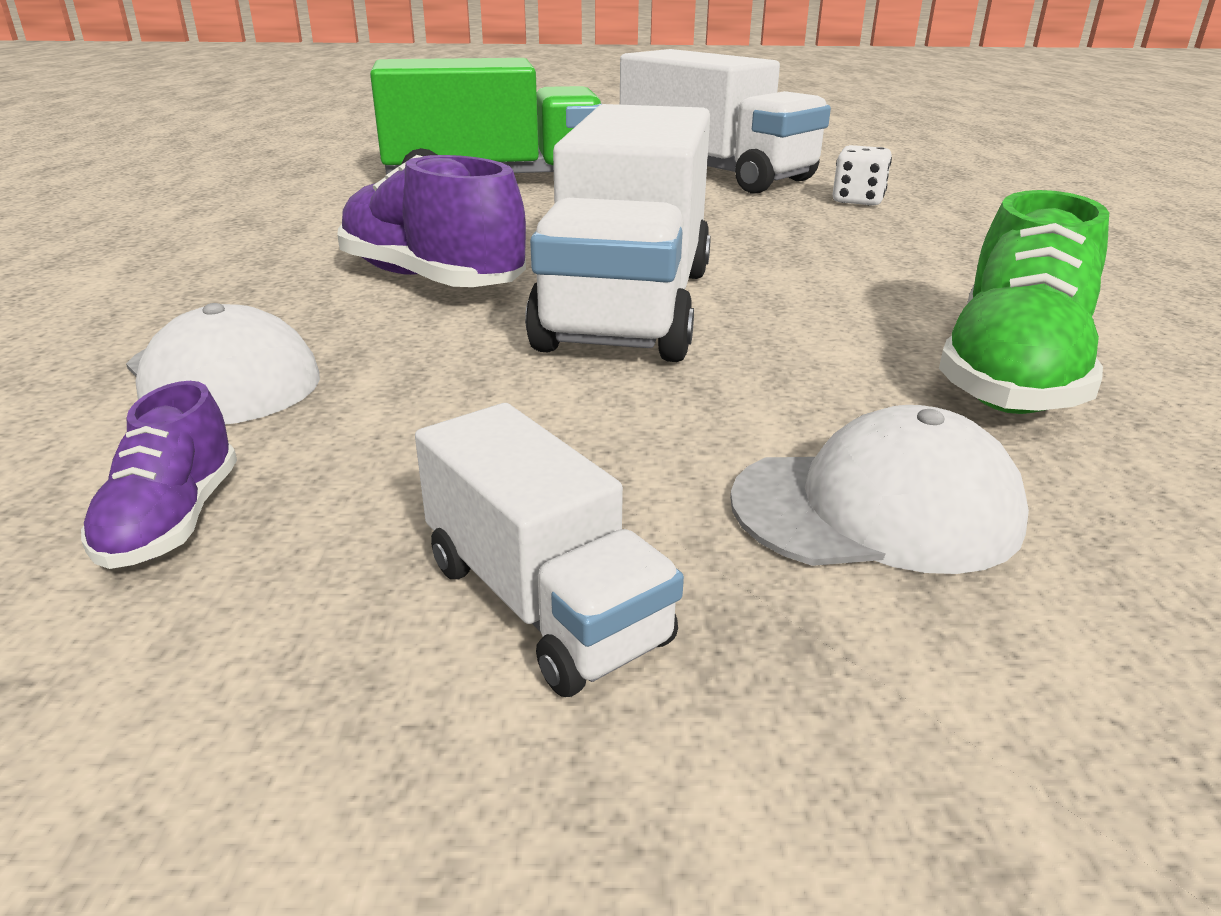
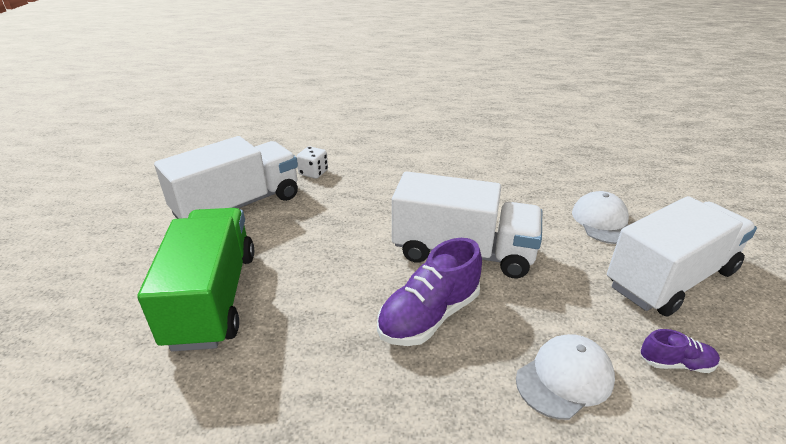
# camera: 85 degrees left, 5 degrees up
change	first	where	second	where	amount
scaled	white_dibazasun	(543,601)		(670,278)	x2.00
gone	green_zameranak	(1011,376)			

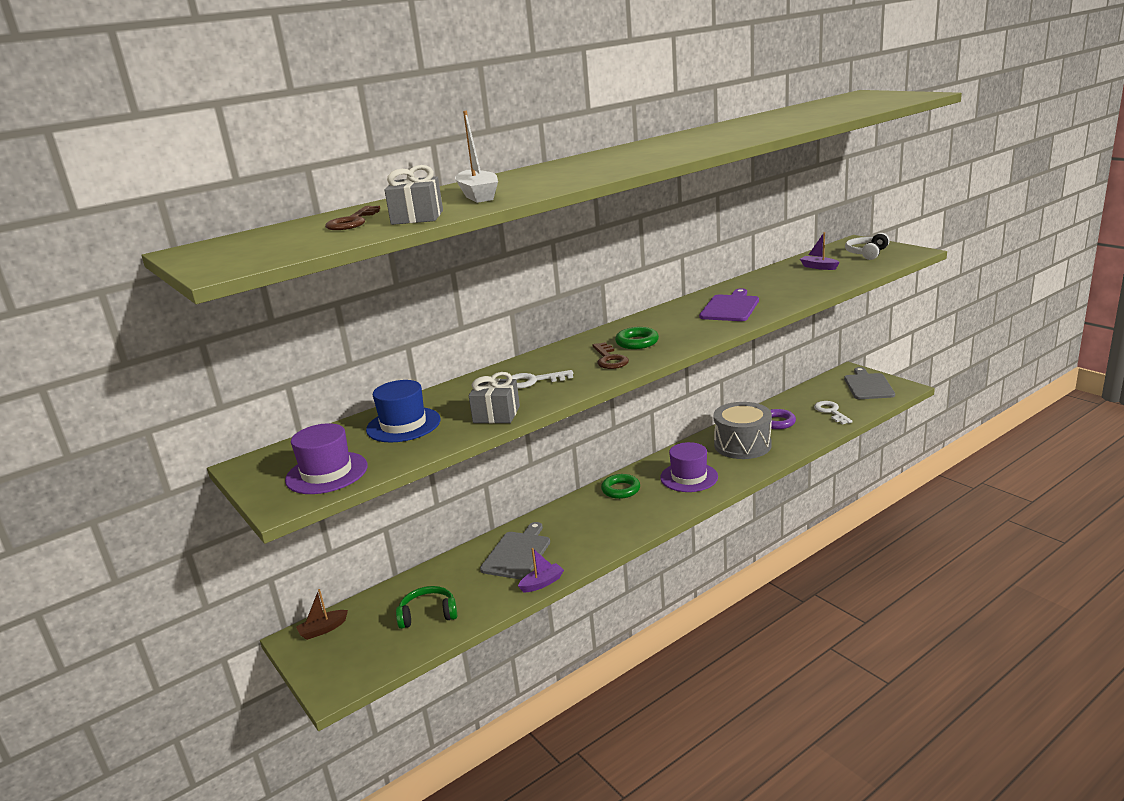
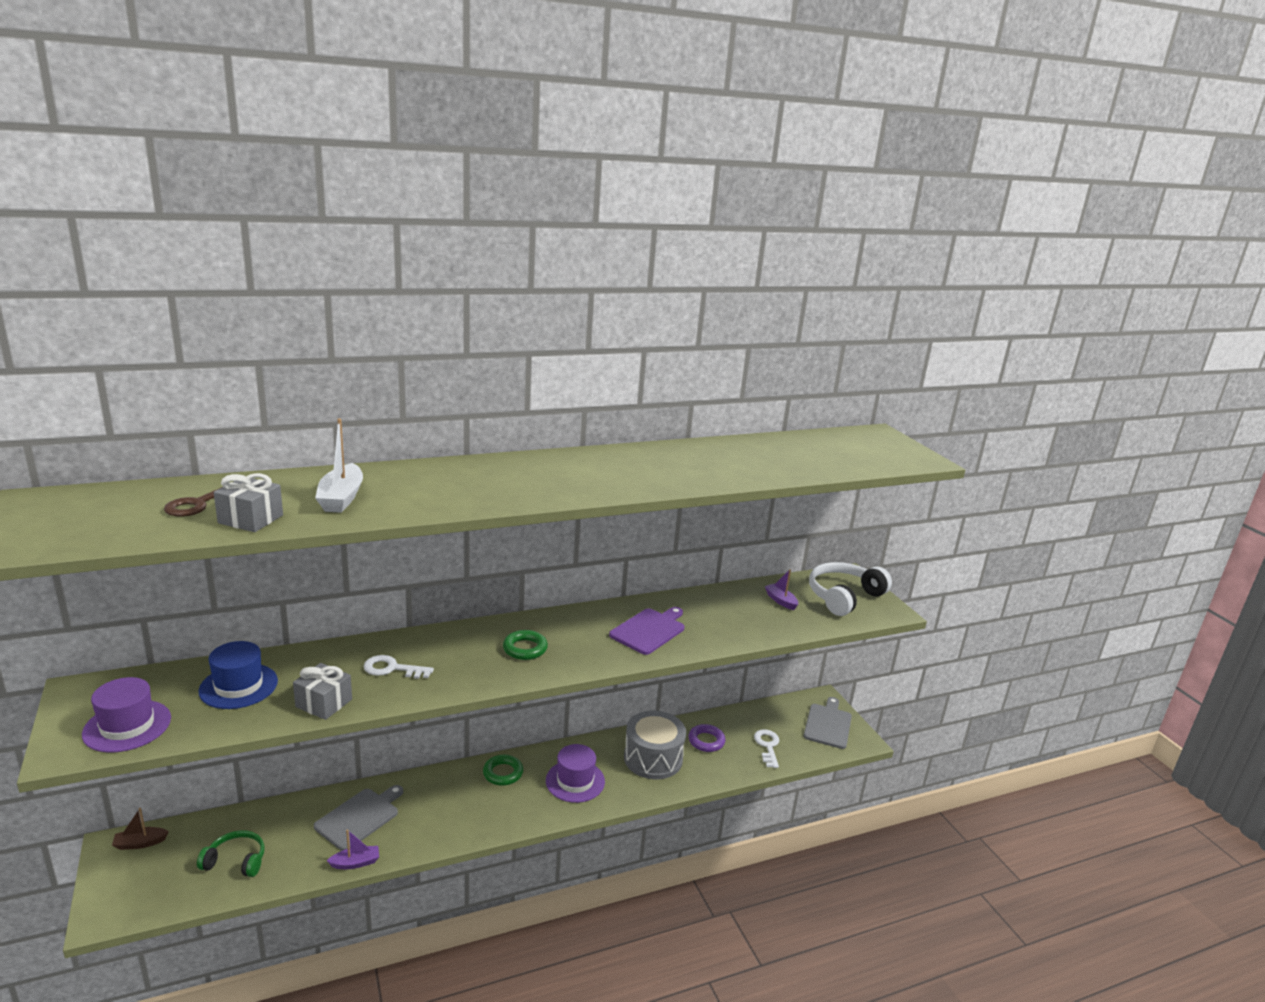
# camera: 10 degrees right, 0 degrees up
change	first	where	second	where	amount
gone	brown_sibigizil	(609,359)			
scaled	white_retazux	(866,253)		(844,596)	x1.63

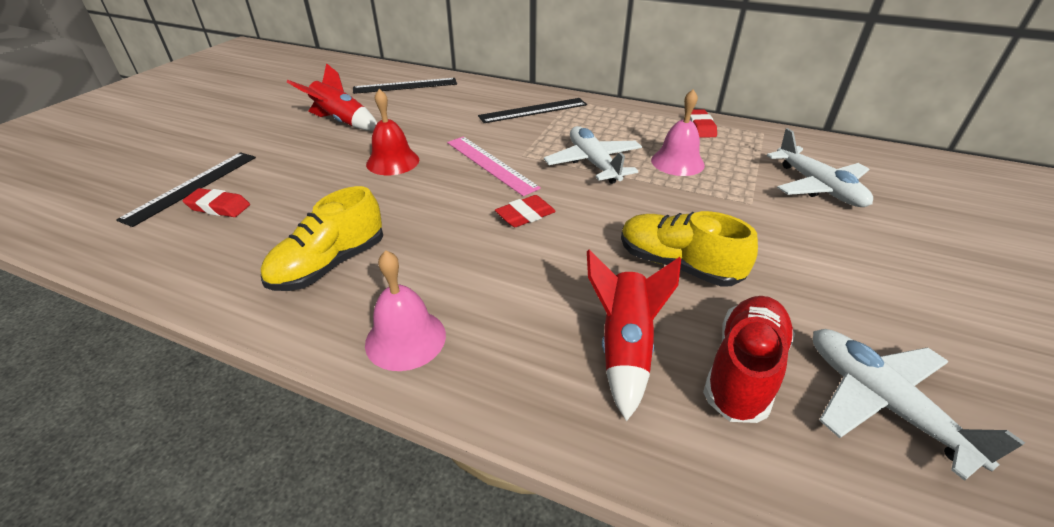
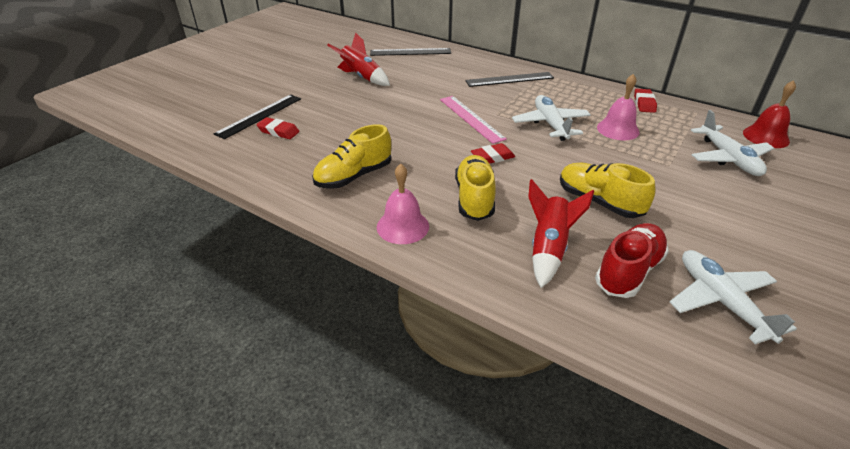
# camera: 10 degrees right, 0 degrees up
change	first	where	second	where	amount
shifted	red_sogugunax	(392,161)		(766,137)	
new			yellow_zameranak	(474,198)	

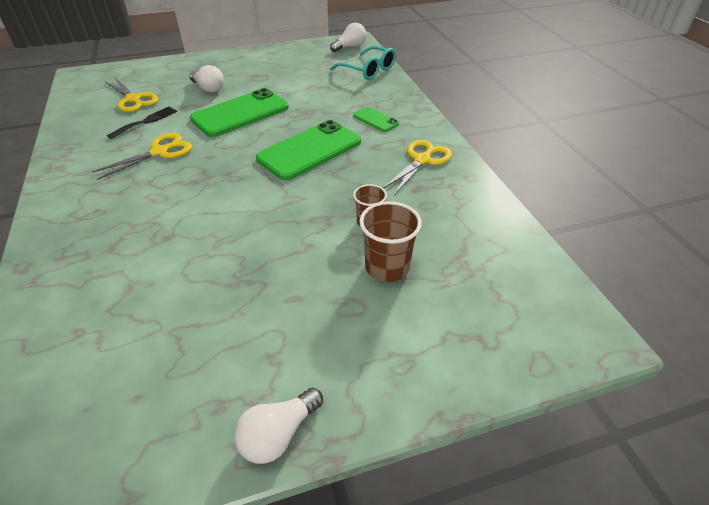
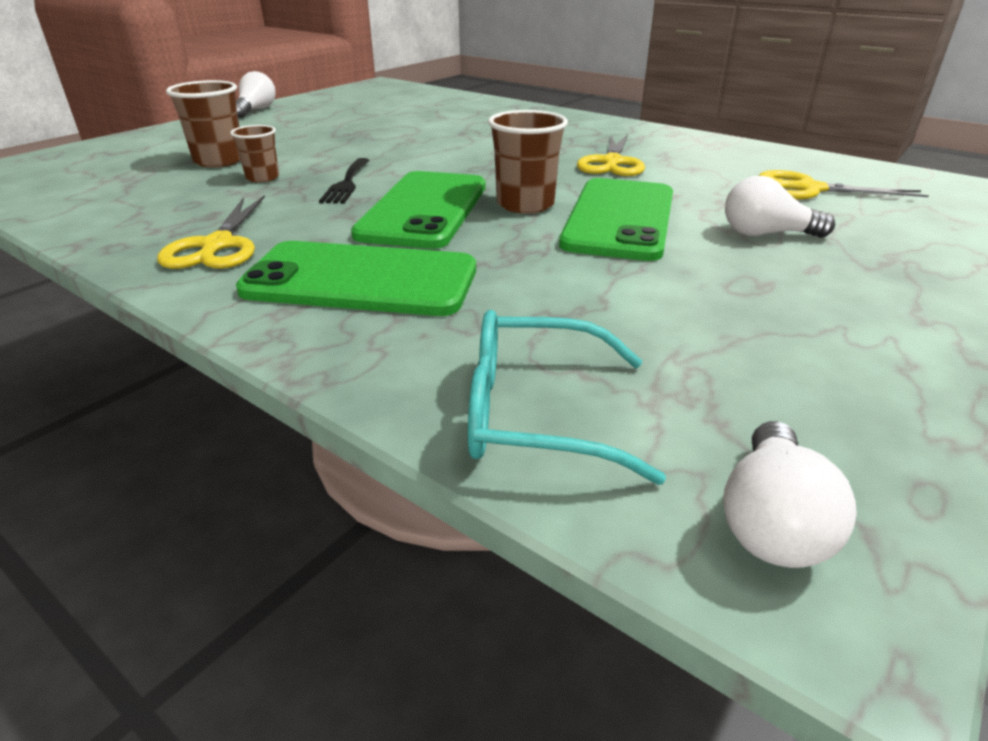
# camera: 145 degrees right, 10 degrees down
change	first	where	second	where	amount
shifted	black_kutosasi	(146,121)		(346,183)	
scaled	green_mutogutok	(375,120)		(361,280)	x2.05
new			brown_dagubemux	(525,204)	

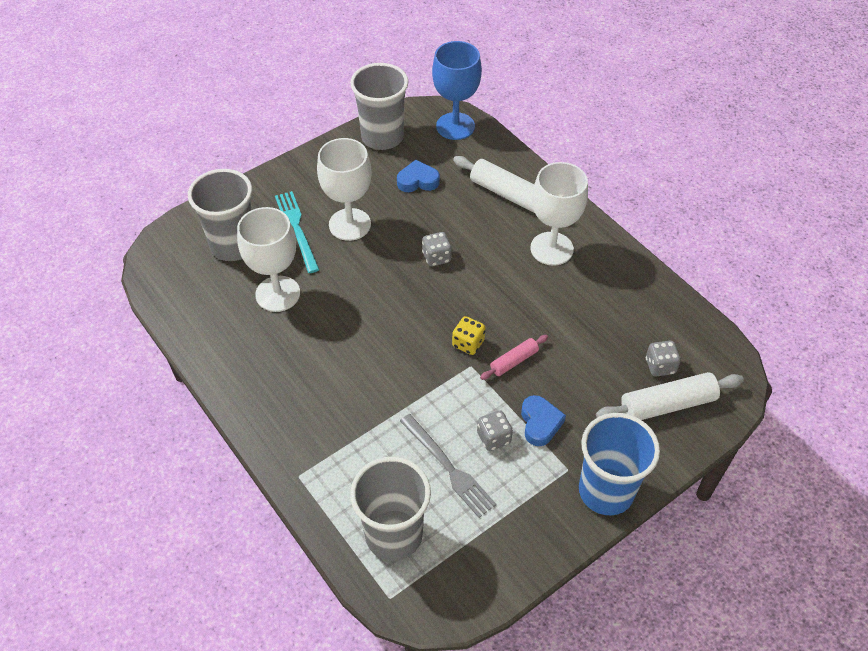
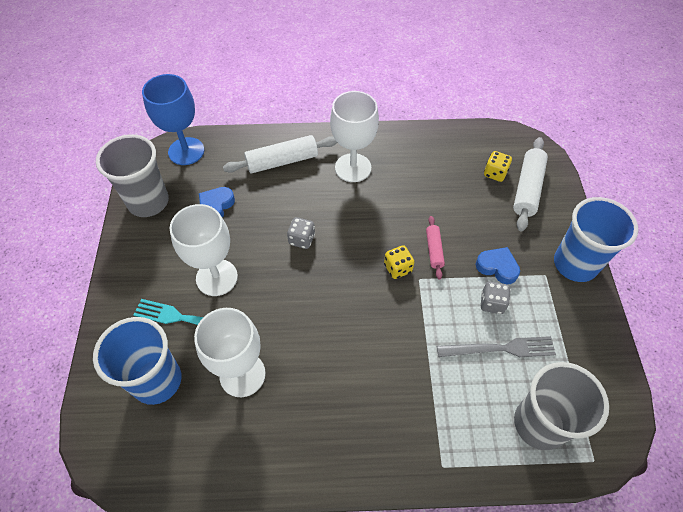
# camera: 55 degrees left, 5 degrees up
change	first	where	second	where	amount
repainted	grey_dagubemux	(233,245)	blue_dagubemux	(157,380)	
repainted	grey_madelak	(660,366)	yellow_madelak	(495,173)	

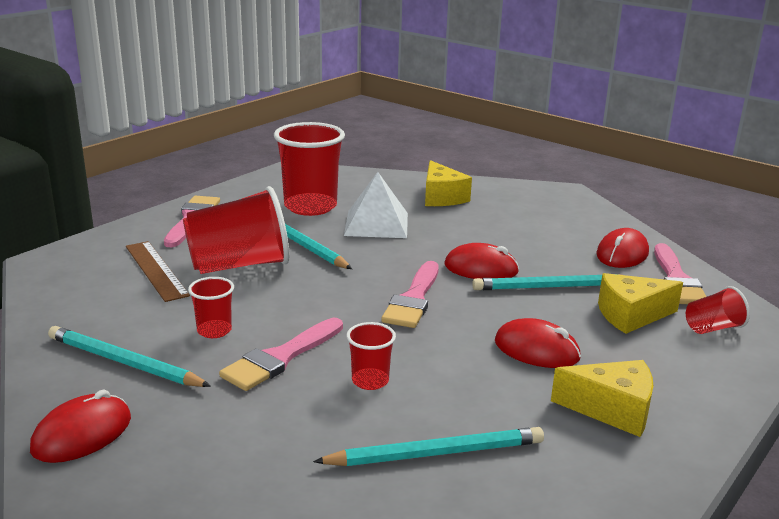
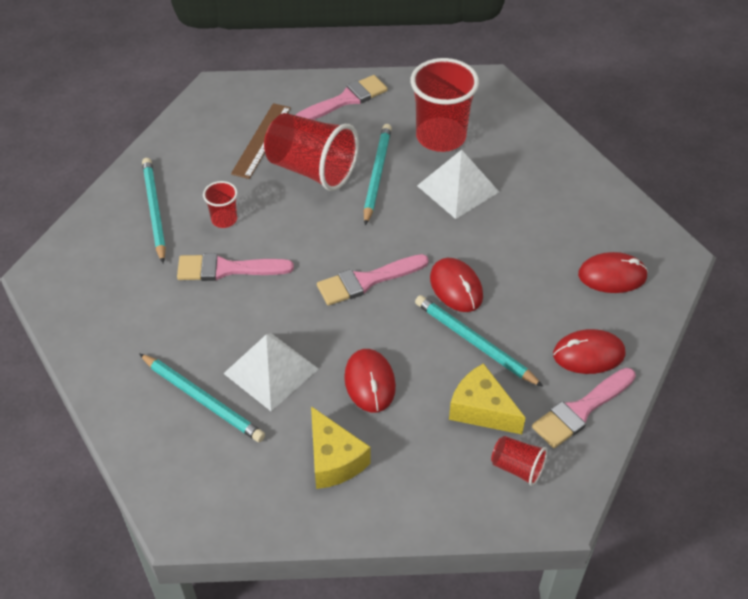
# camera: 50 degrees right, 25 degrees up
change	first	where	second	where	amount
shifted	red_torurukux	(82,434)		(612,276)	
gone	red_dagubemux	(370,381)			
gone	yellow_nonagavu	(441,197)			
new			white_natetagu	(271,371)	

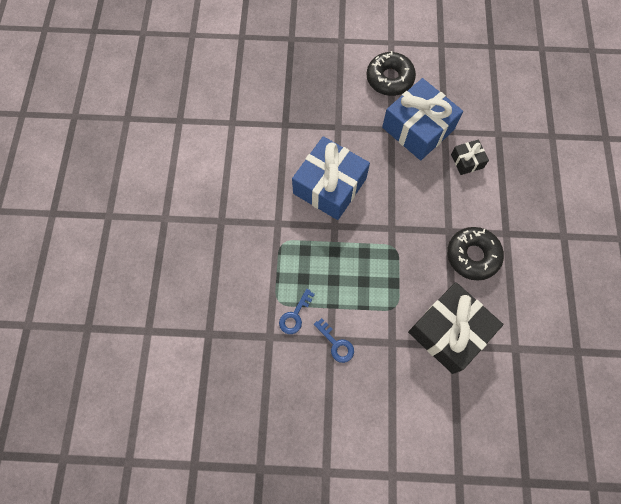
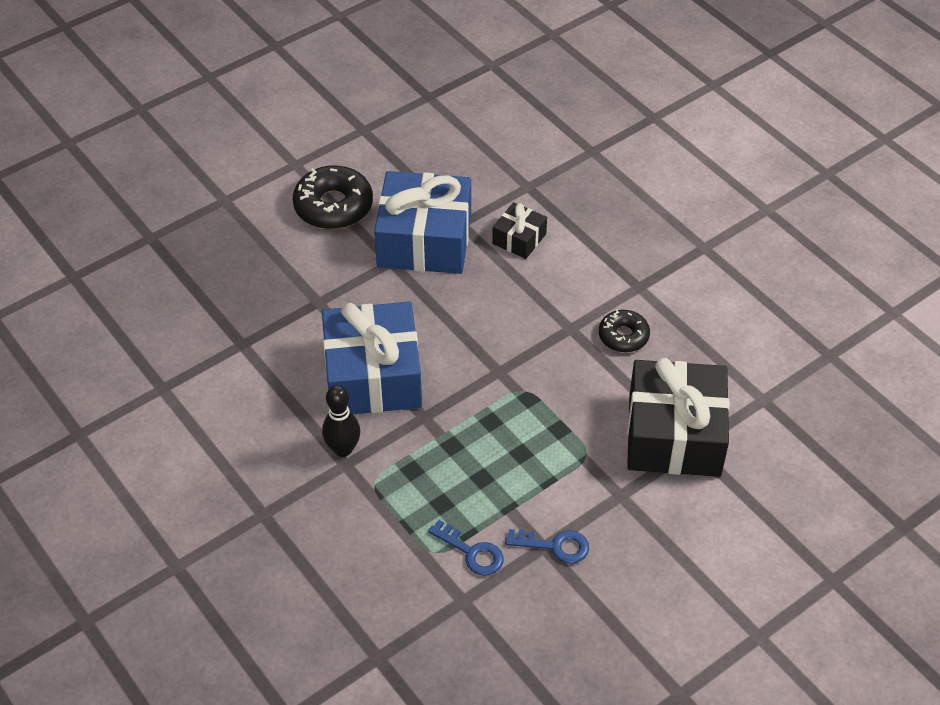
# camera: 40 degrees left, 20 degrees down
change	first	where	second	where	amount
rotated	blue_sibigizil	(295,315)		(472,552)	45 degrees counterclockwise
scaled	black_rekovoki	(472,256)		(623,336)	x0.60
new			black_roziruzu	(343,449)	

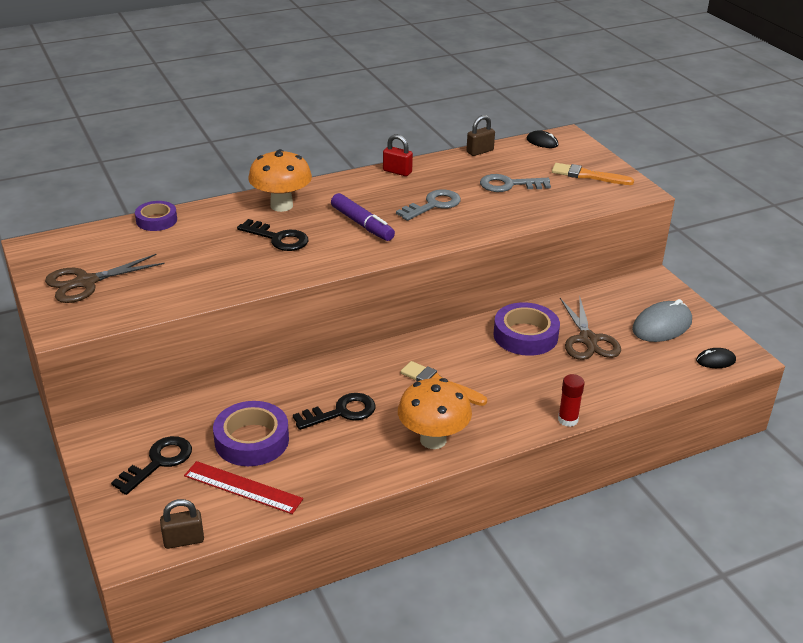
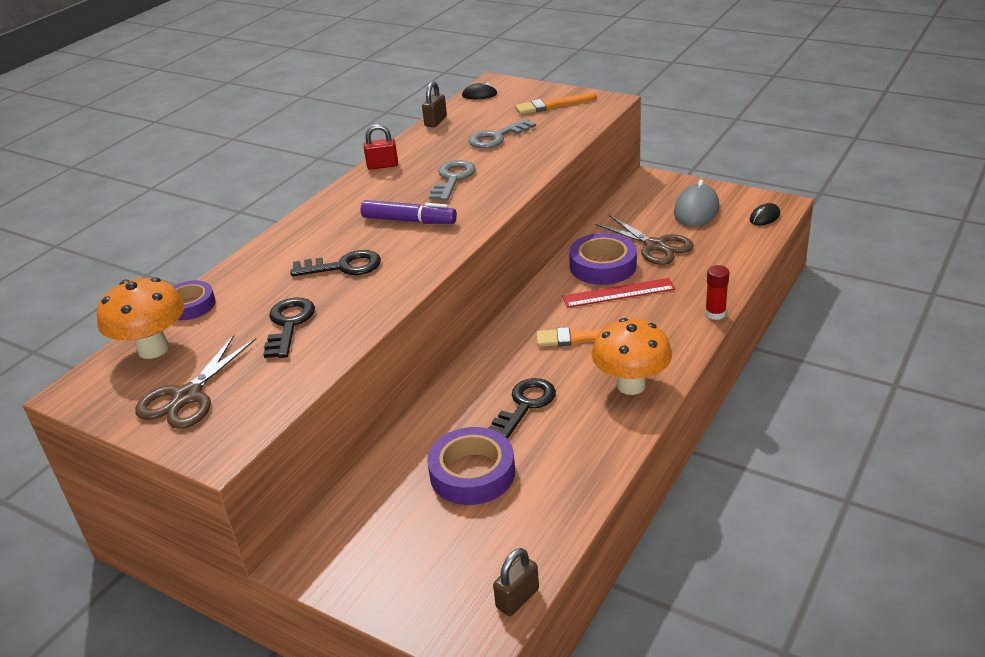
# camera: 30 degrees left, 0 degrees up
change	first	where	second	where	amount
shifted	black_sibigizil	(159,462)		(289,324)	
shifted	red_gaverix	(243,487)		(618,293)	
shifted	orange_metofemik	(281,205)		(153,349)	

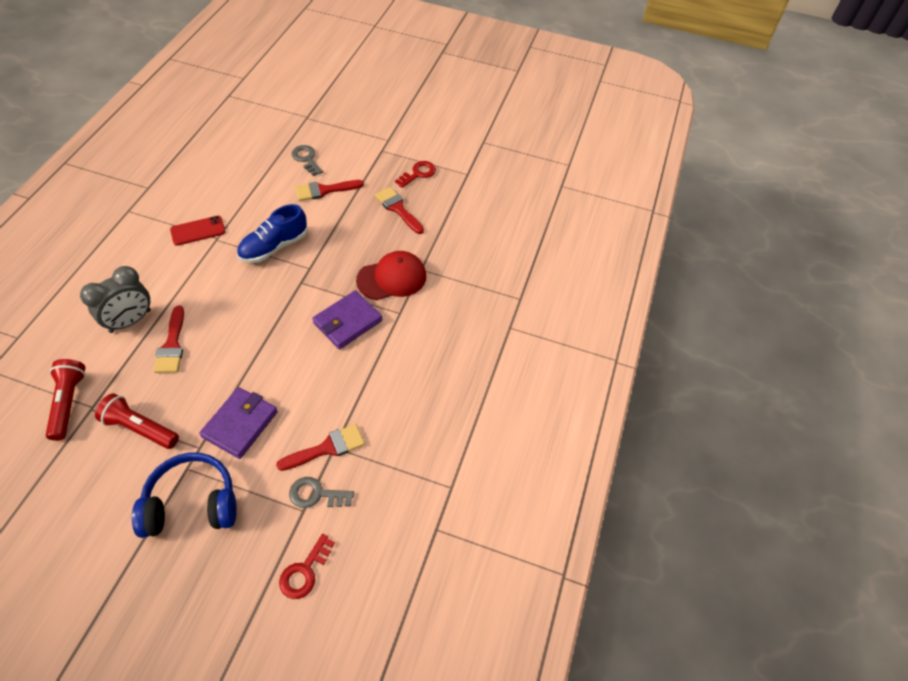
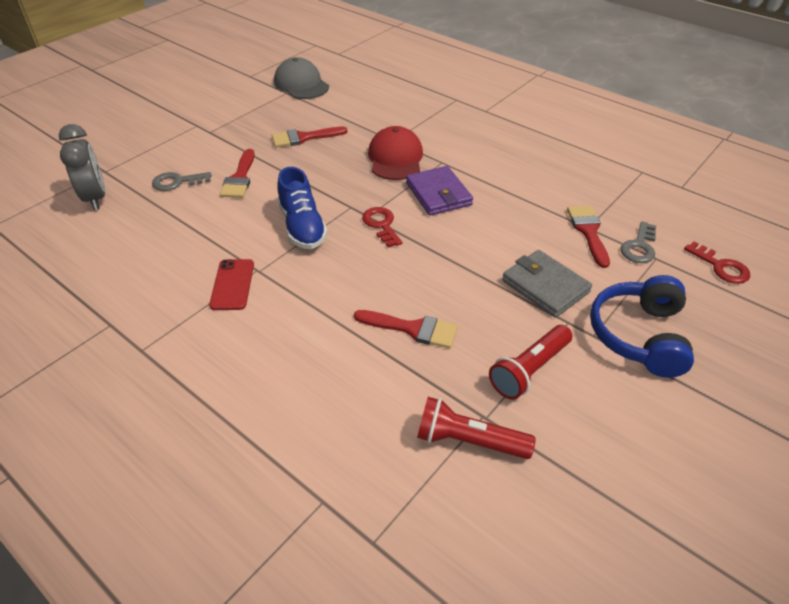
# camera: 65 degrees left, 10 degrees down
change	first	where	second	where	amount
shifted	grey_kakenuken	(130,321)		(95,198)	
repainted	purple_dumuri	(240,424)	grey_dumuri	(545,286)	
shifted	red_sibigizil	(418,173)		(381,225)	
new			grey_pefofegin	(301,84)	

